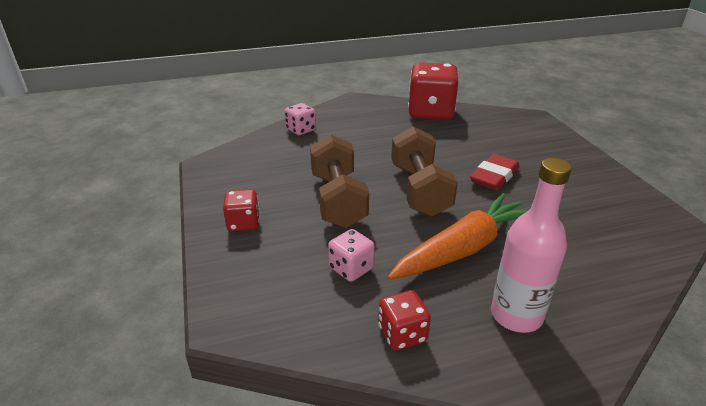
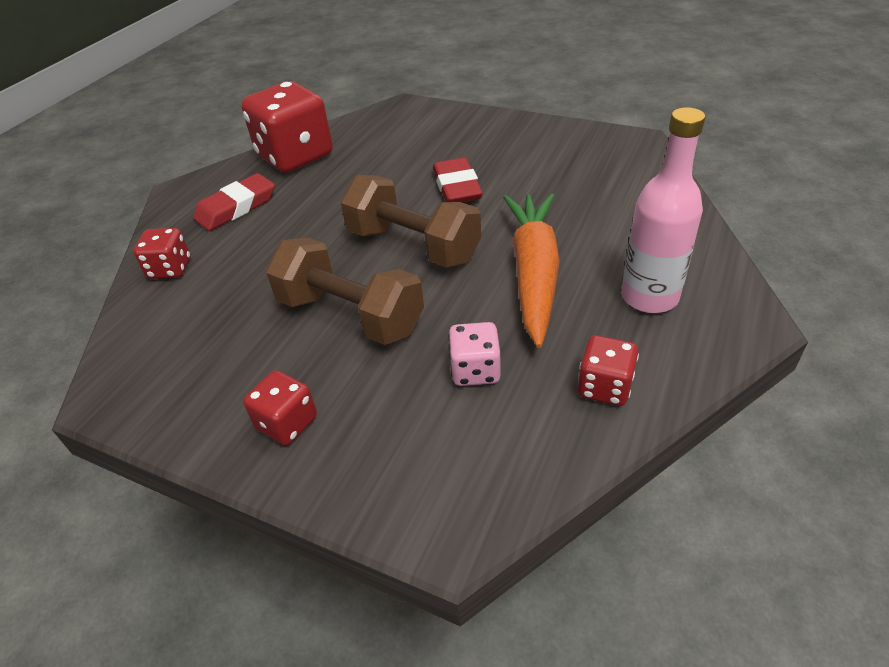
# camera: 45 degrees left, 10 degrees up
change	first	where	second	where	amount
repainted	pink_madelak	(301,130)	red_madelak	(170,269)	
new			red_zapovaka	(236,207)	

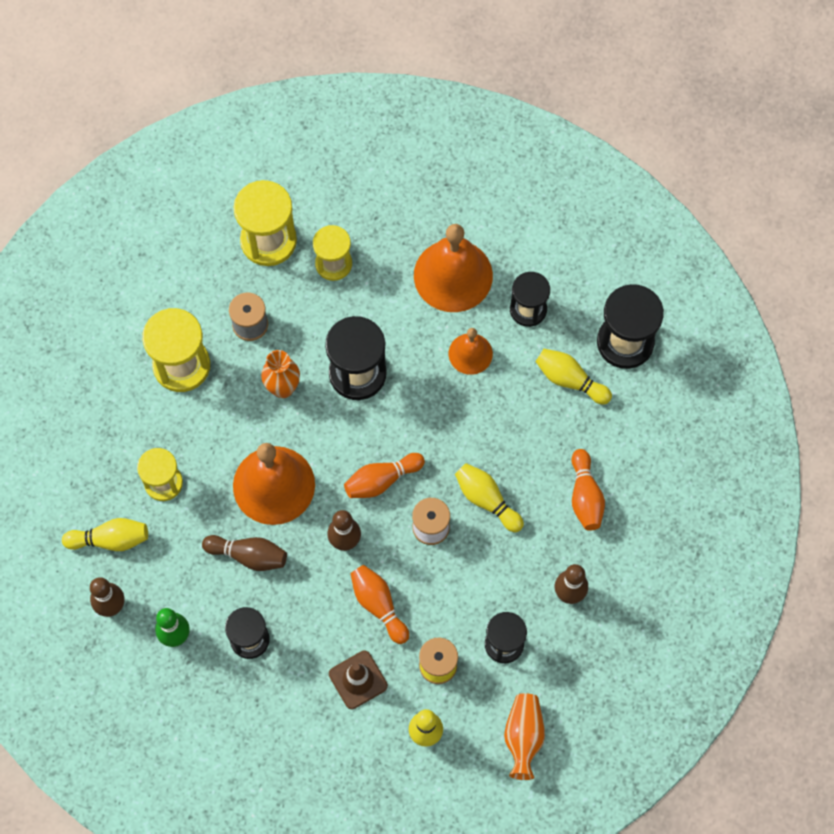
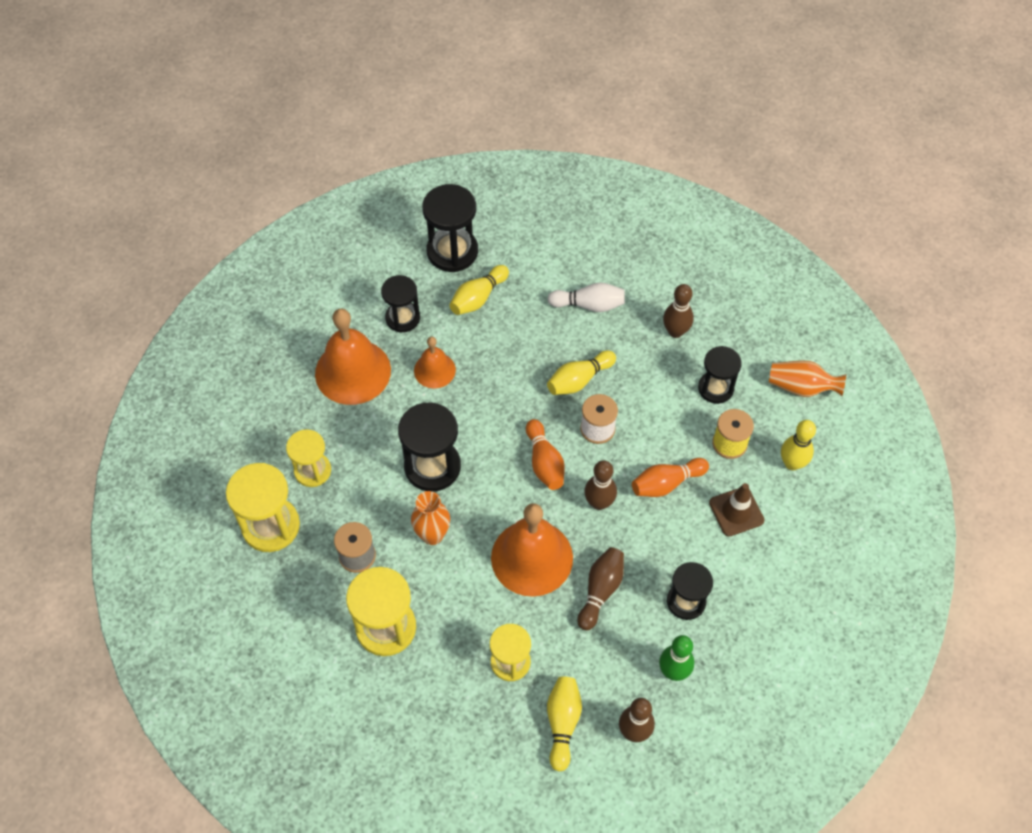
# camera: 80 degrees left, 10 degrees down
change	first	where	second	where	amount
repainted	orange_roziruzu	(585,496)	white_roziruzu	(589,305)	

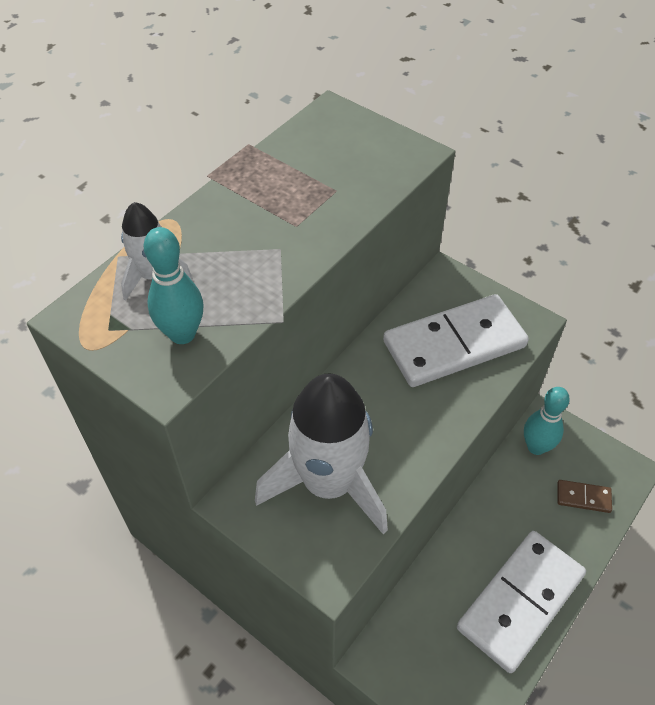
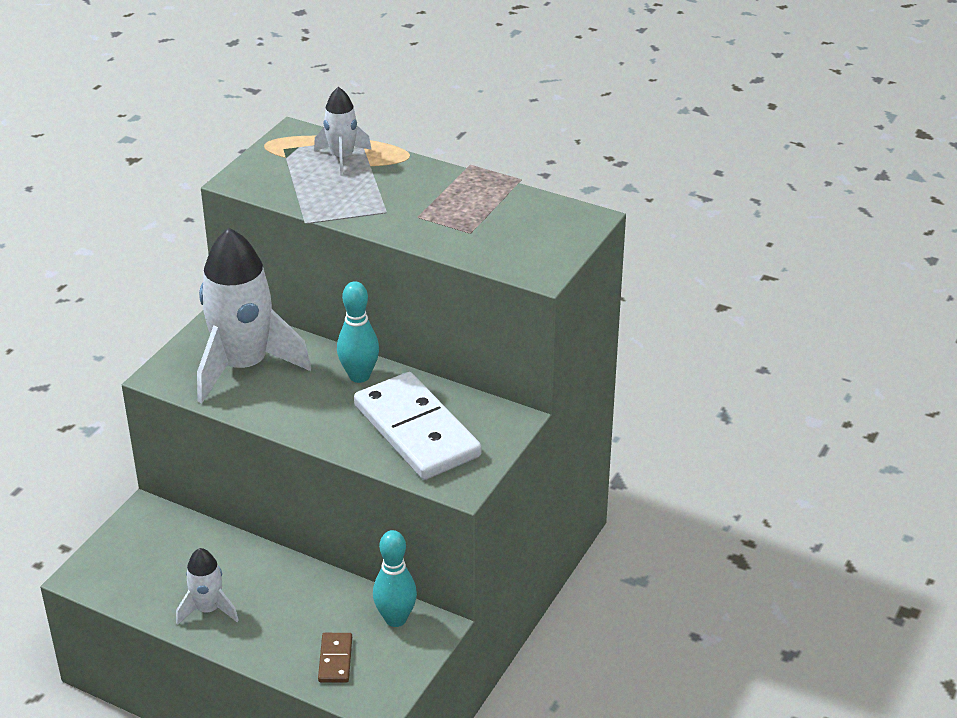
# camera: 80 degrees right, 15 degrees down
change	first	where	second	where	amount
shifted	turquoise_roziruzu	(182,334)		(359,376)	
swapped	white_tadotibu	(520,601)	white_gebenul	(208,609)	

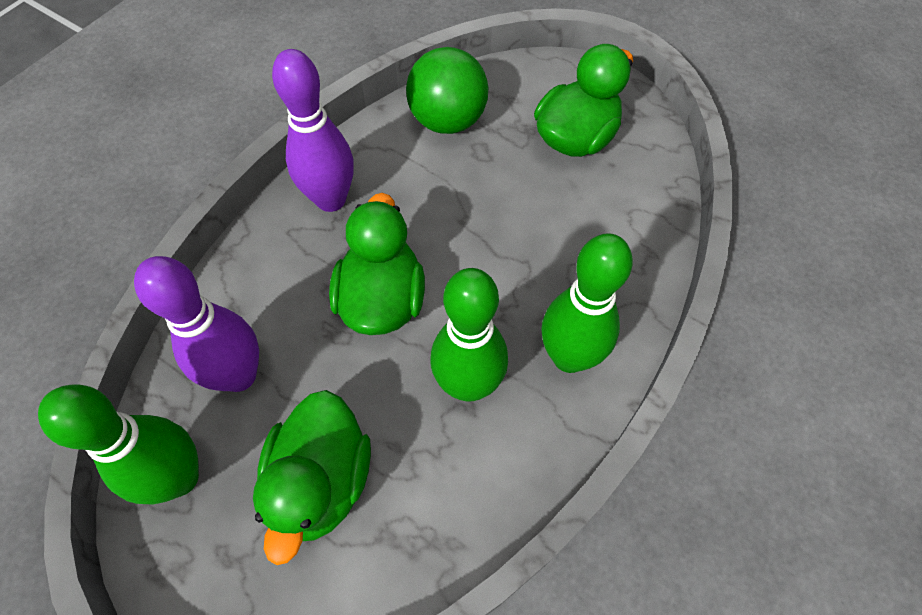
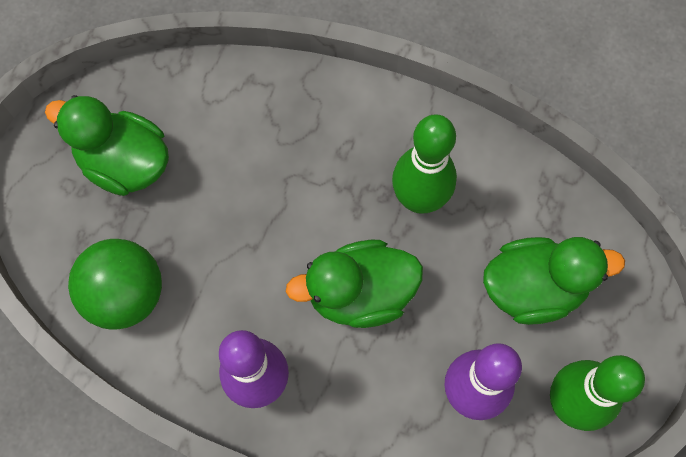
# camera: 105 degrees left, 10 degrees up
change	first	where	second	where	amount
gone	green_roziruzu	(569,357)			

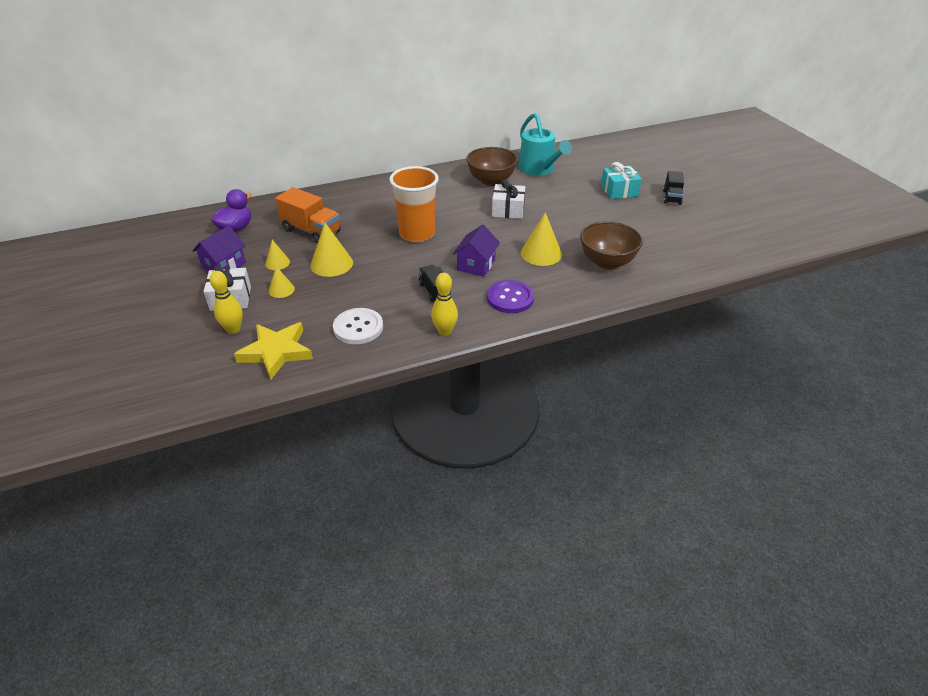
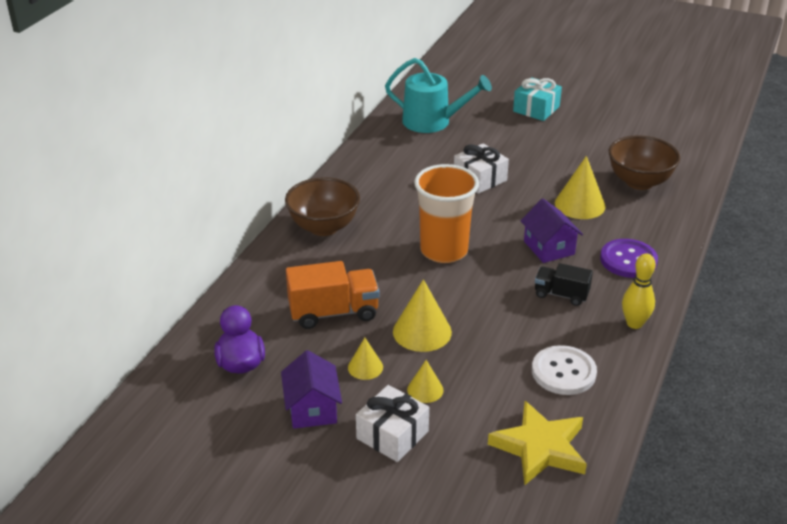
# camera: 45 degrees left, 5 degrees down
change	first	where	second	where	amount
gone	yellow_roziruzu	(233,329)			
shifted	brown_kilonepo	(491,181)		(323,227)	
gone	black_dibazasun	(672,197)			

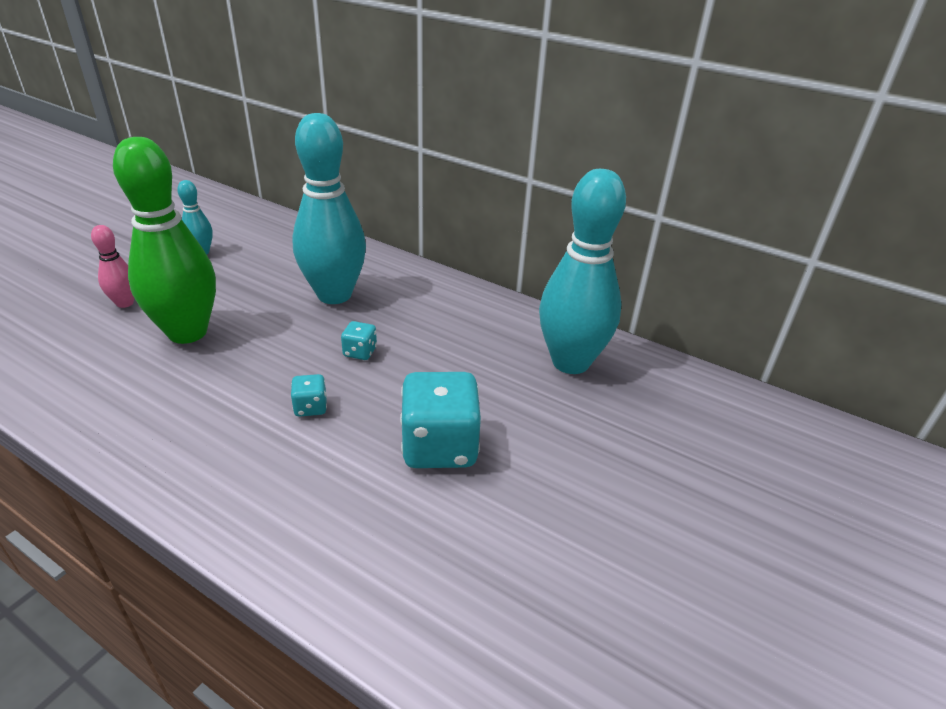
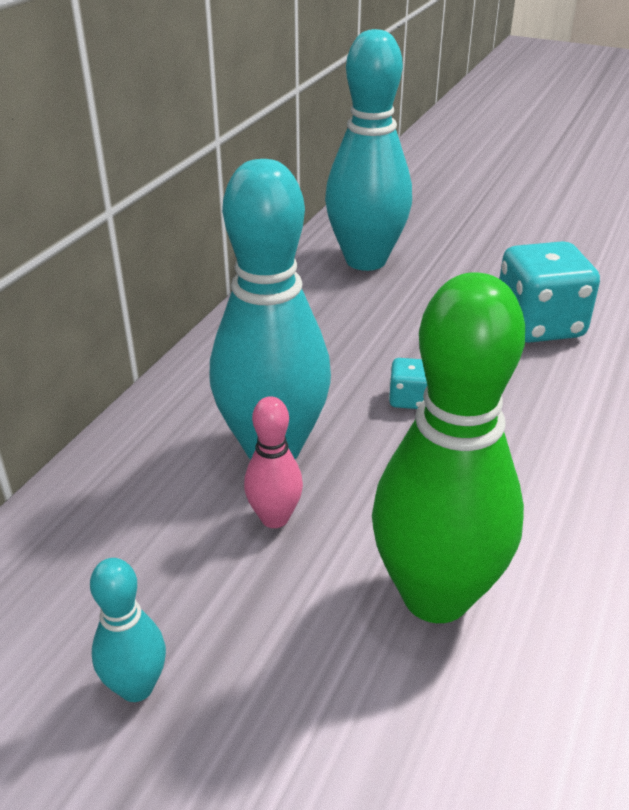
# camera: 95 degrees left, 0 degrees up
change	first	where	second	where	amount
shifted	pink_roziruzu	(125,303)		(274,518)	
gone	turquoise_madelak	(310,407)			

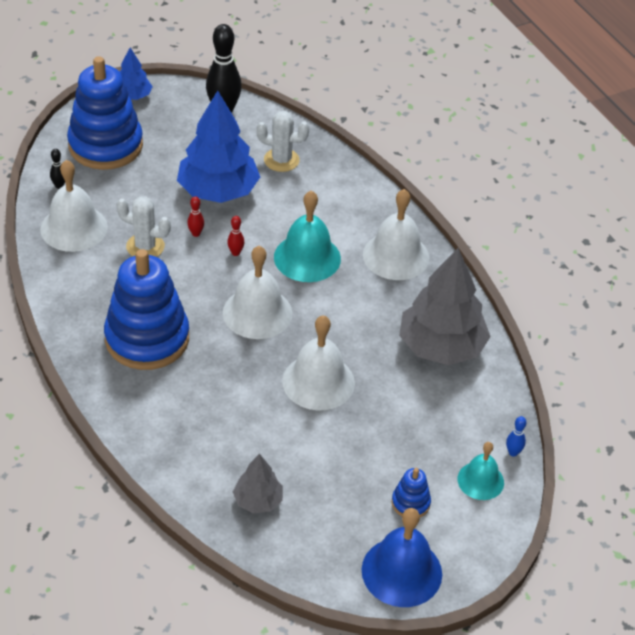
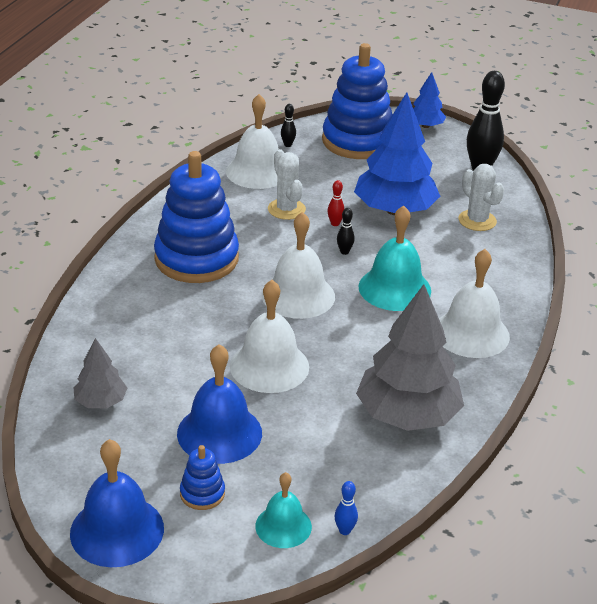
# camera: 50 degrees right, 10 degrees down
change	first	where	second	where	amount
repainted	red_roziruzu	(235,253)	black_roziruzu	(344,252)	
new			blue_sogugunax	(219,433)	

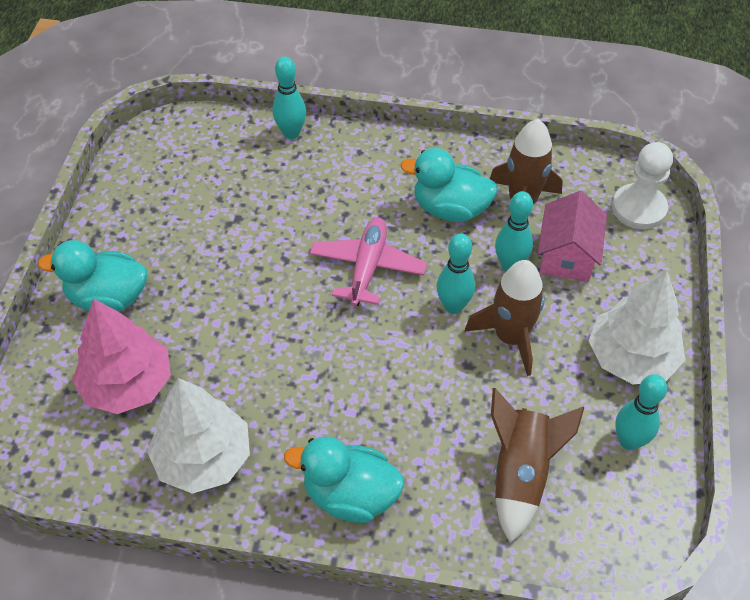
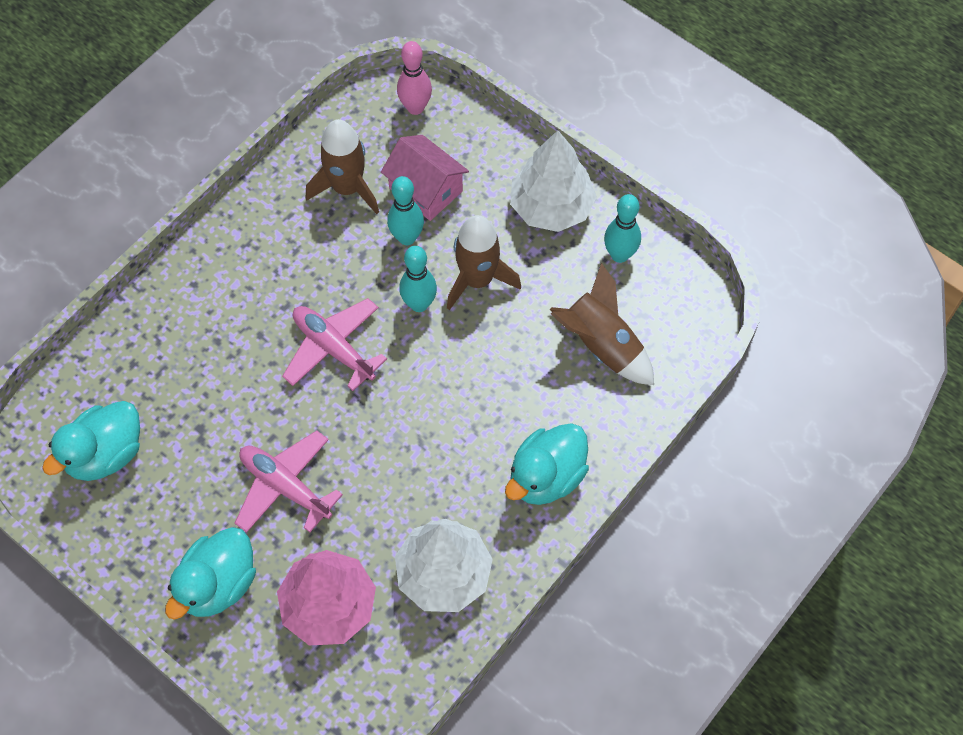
# camera: 60 degrees left, 10 degrees up
change	first	where	second	where	amount
gone	turquoise_roziruzu	(291,133)			
shifted	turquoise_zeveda	(450,209)		(105,454)	
swapped	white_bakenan	(639,208)	pink_roziruzu	(415,107)	
new			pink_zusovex	(285,486)	

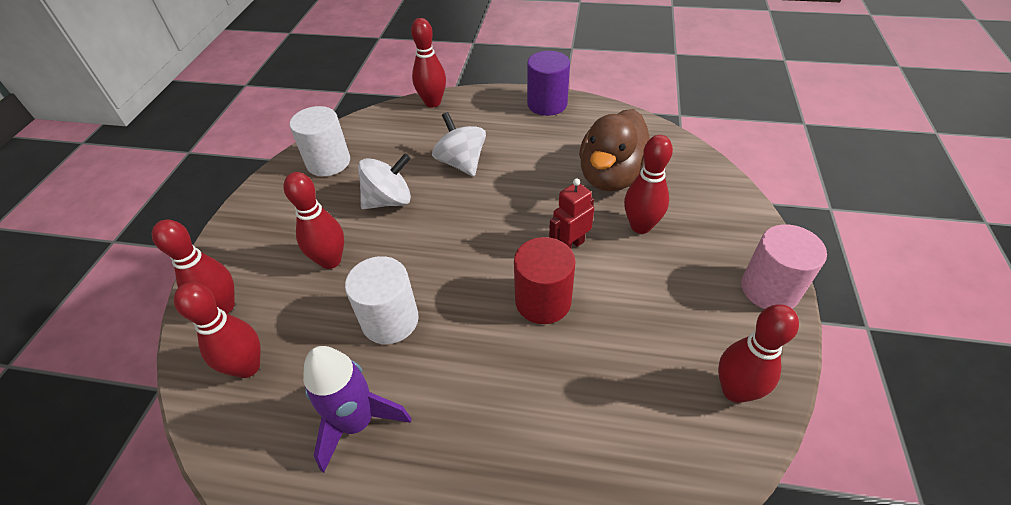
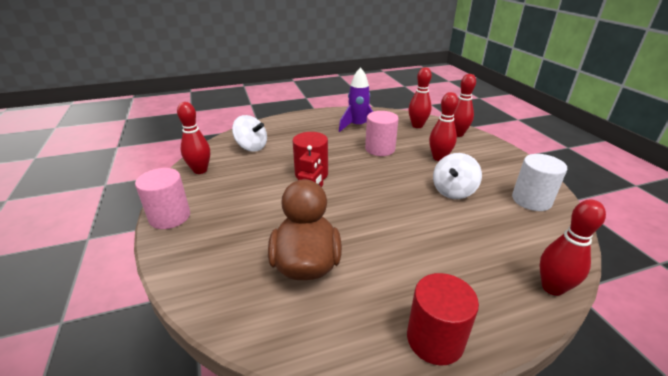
# camera: 150 degrees right, 15 degrees down
change	first	where	second	where	amount
repainted	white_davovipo	(390,320)	pink_davovipo	(380,149)	
shifted	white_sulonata	(461,163)		(251,147)	
repainted	purple_davovipo	(547,104)	red_davovipo	(435,339)	
gone	red_roziruzu	(640,226)			

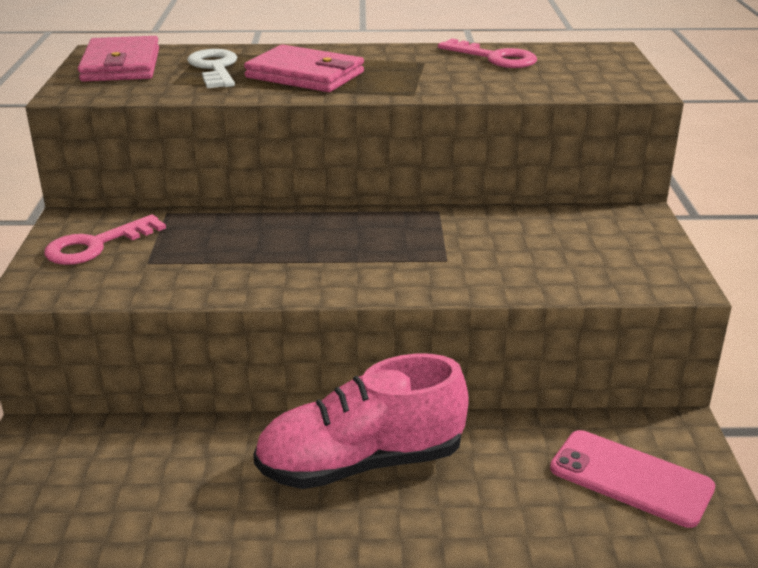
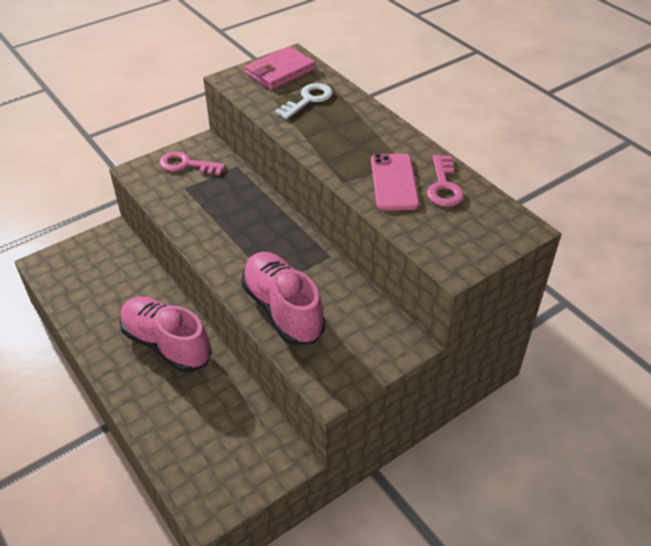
# camera: 55 degrees right, 15 degrees up
change	first	where	second	where	amount
gone	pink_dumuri	(305,75)			
shifted	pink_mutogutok	(630,478)		(394,182)	
new			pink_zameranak	(283,310)	

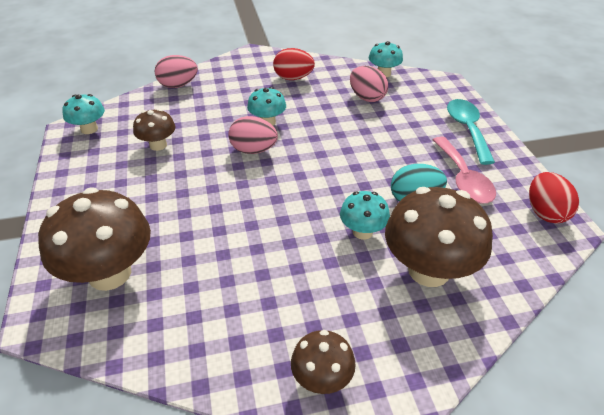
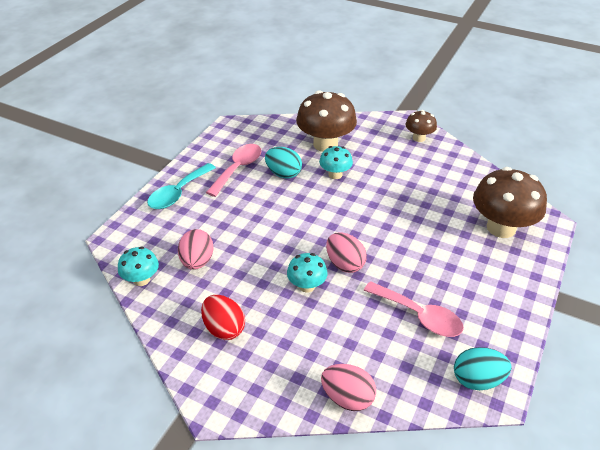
# camera: 140 degrees left, 0 degrees up
change	first	where	second	where	amount
swapped	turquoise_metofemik	(89,129)	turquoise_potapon	(477,380)	
swapped	brown_metofemik	(158,145)	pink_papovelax	(419,316)	
gone	red_potapon	(545,212)			

